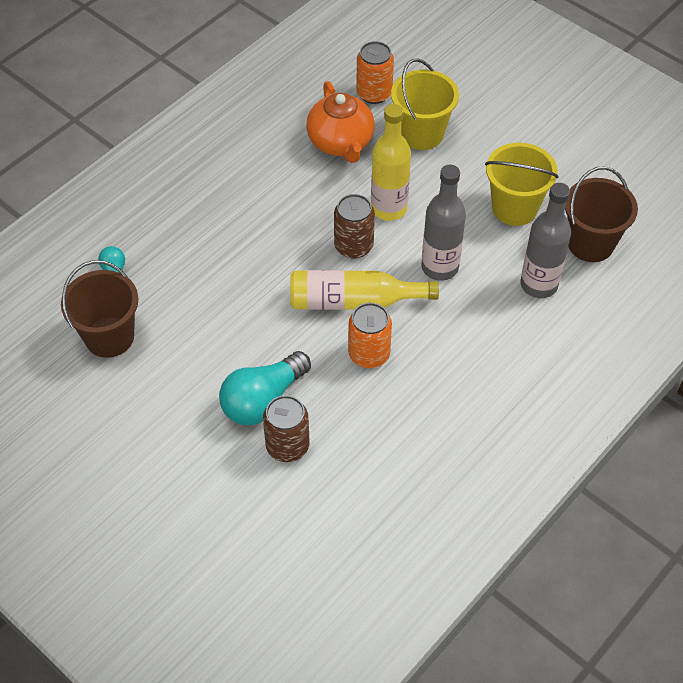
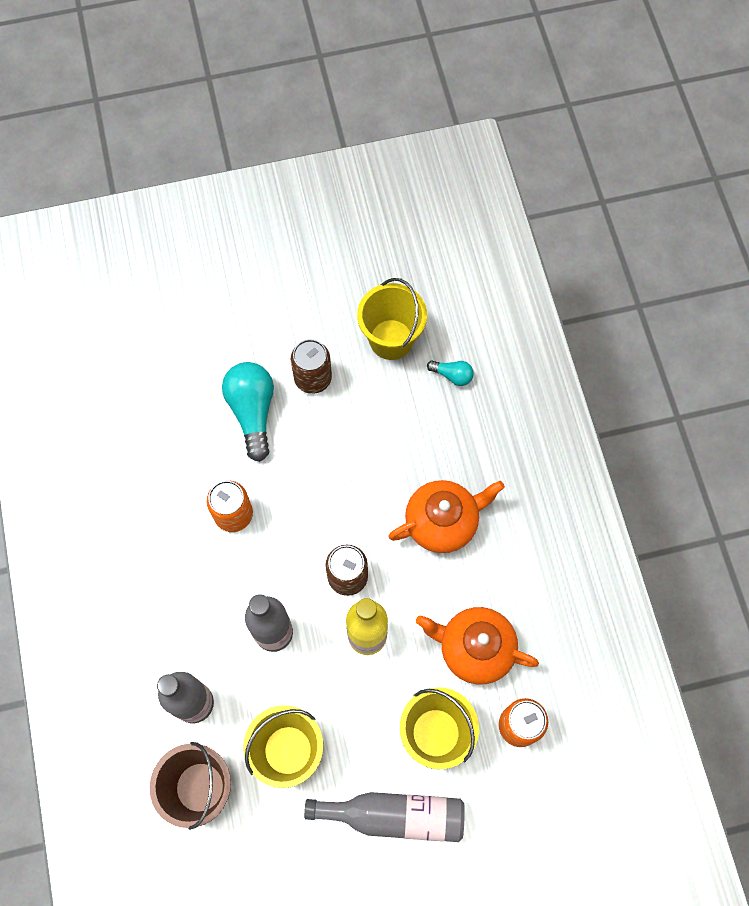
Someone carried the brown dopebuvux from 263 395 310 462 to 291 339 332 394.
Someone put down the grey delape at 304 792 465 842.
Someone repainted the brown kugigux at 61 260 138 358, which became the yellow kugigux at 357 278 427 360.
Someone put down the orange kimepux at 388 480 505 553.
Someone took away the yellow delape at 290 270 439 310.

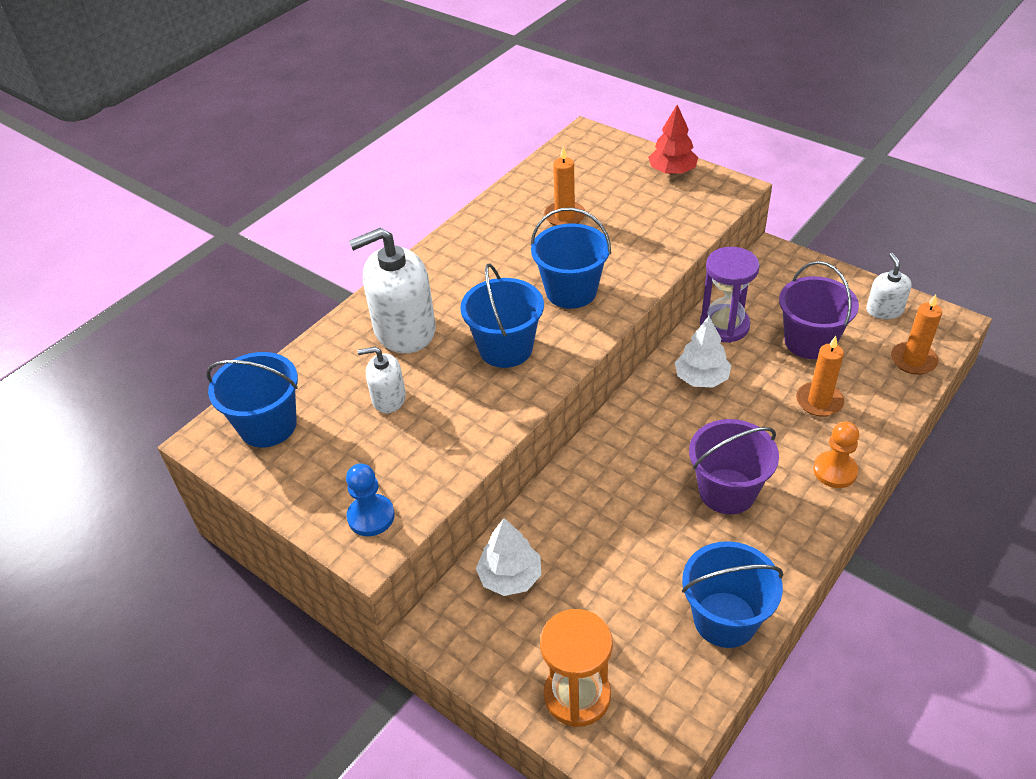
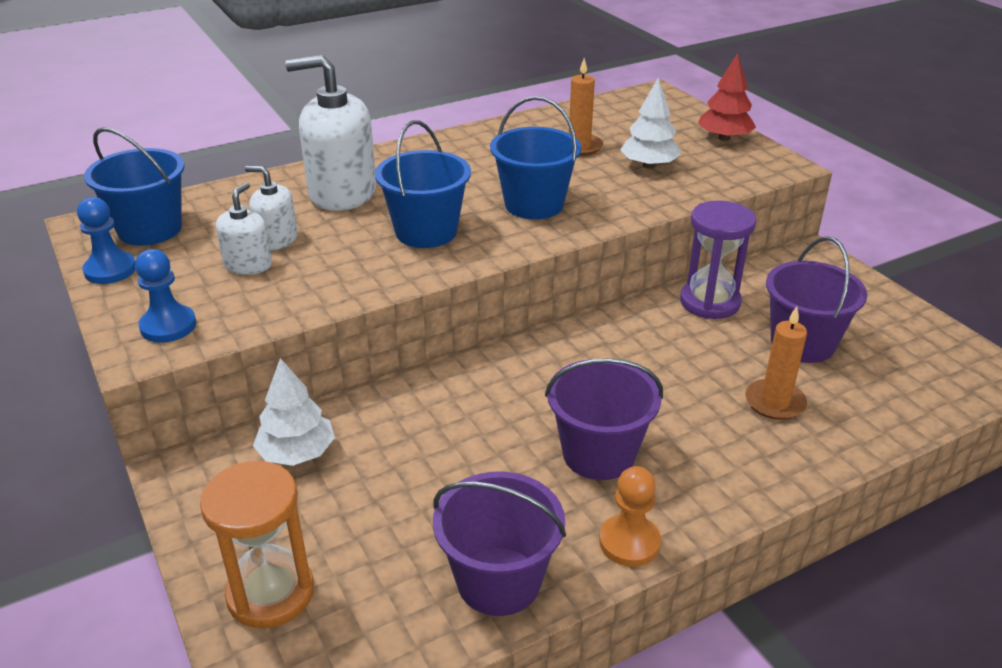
Someone put down the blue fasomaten at 77 197 136 284.
Someone carried the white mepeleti from 866 253 912 319 to 216 182 272 275.
Someone repainted the blue kugigux at 682 541 783 648, which became the purple kugigux at 433 472 566 616.
Someone carried the orange fasomaten from 813 421 859 488 to 599 466 661 567.
Someone carried the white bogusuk from 675 316 732 388 to 620 78 681 169.
Someone took away the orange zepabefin at 891 294 942 375.

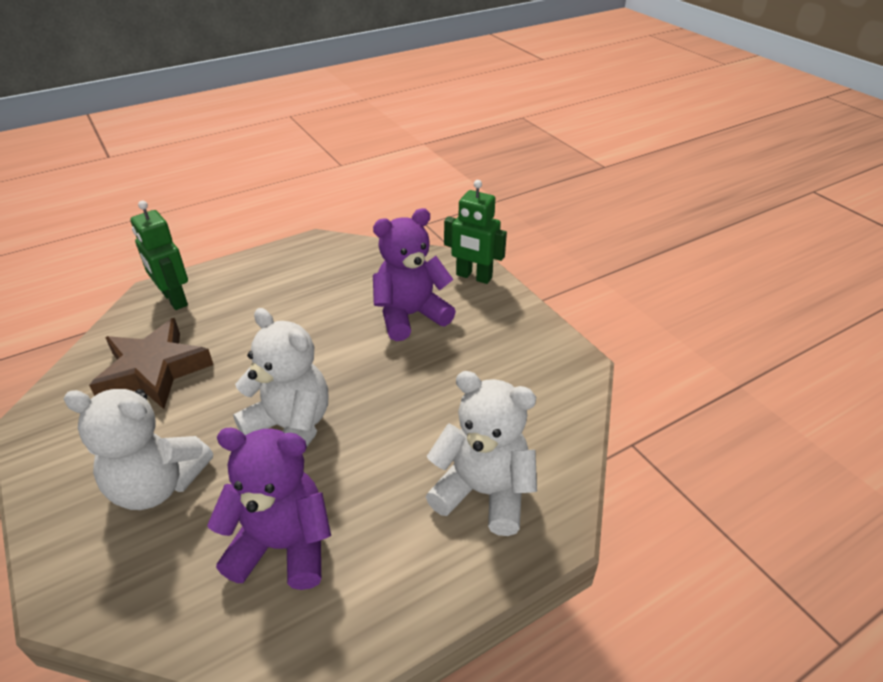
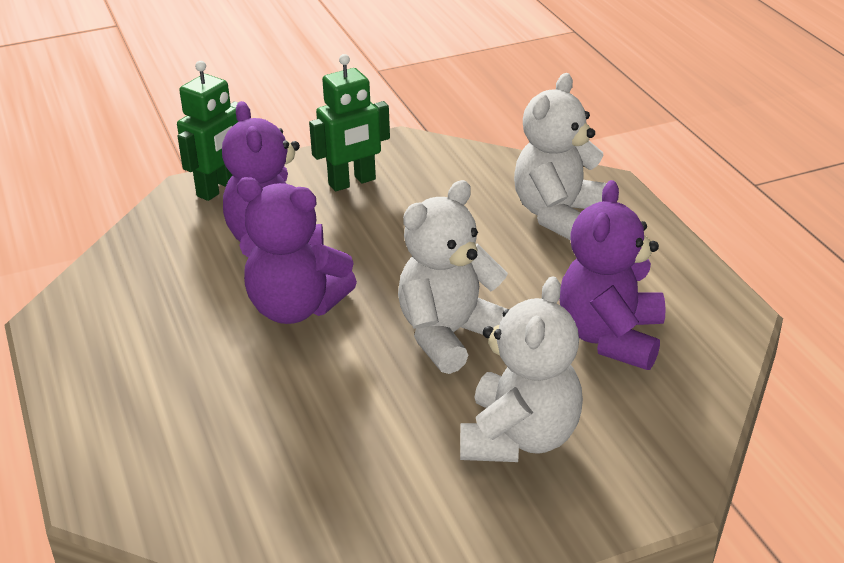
Someone put down the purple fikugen at 236 177 357 324.
Someone carried the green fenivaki from 130 201 188 310 to 309 54 390 191.
Someone took away the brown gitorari at 89 318 213 409.

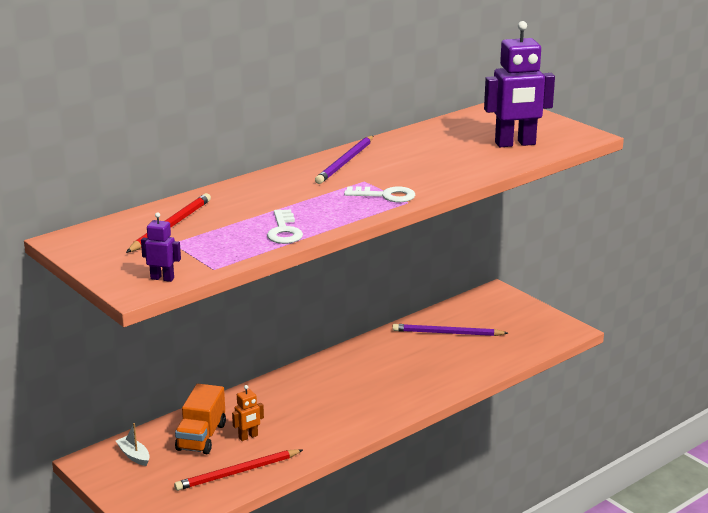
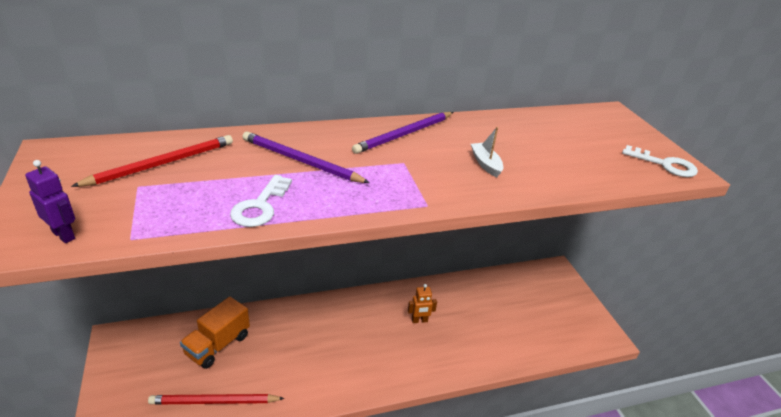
Someone carried the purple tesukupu from 392 324 508 336 to 242 131 370 183.
Someone carried the orange fenivaki from 232 385 264 441 to 408 284 437 323.
Someone carried the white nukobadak from 116 423 150 466 to 471 127 503 177.
Someone carried the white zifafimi from 344 186 415 202 to 622 145 698 177.
Someone took away the purple fenivaki at 484 21 555 147.

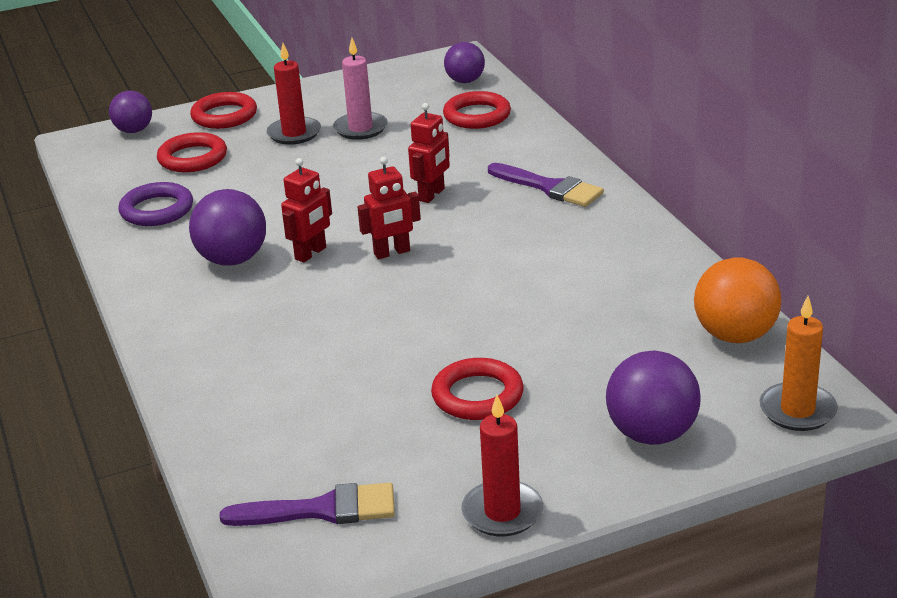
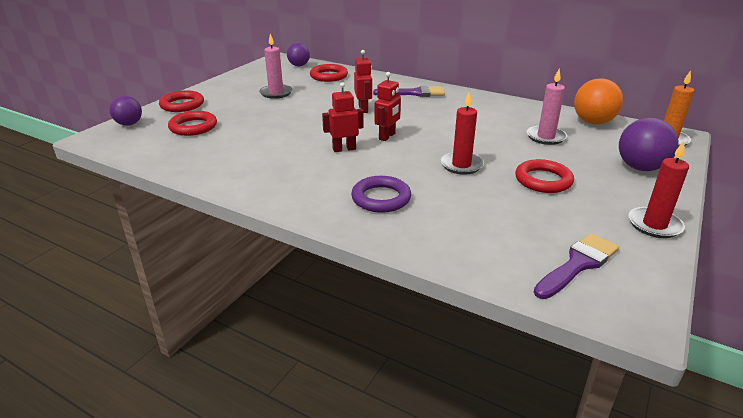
Someone rotated the red fenivaki at 281 158 332 263 by 105 degrees counterclockwise.
Someone carried the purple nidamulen from 118 182 193 226 to 351 176 411 213.
Someone carried the red zepabefin from 266 43 321 145 to 440 92 484 175.
Someone put down the pink zepabefin at 527 69 567 145.
Someone took away the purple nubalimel at 189 189 266 266.

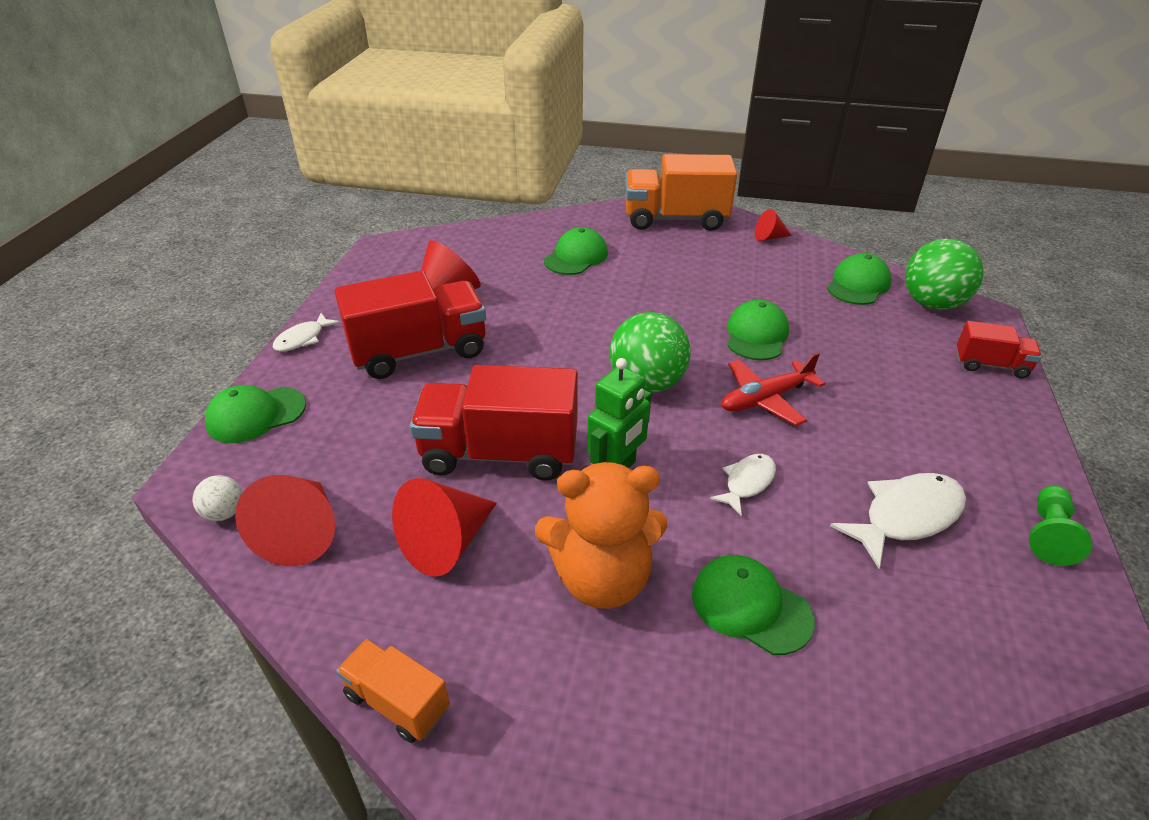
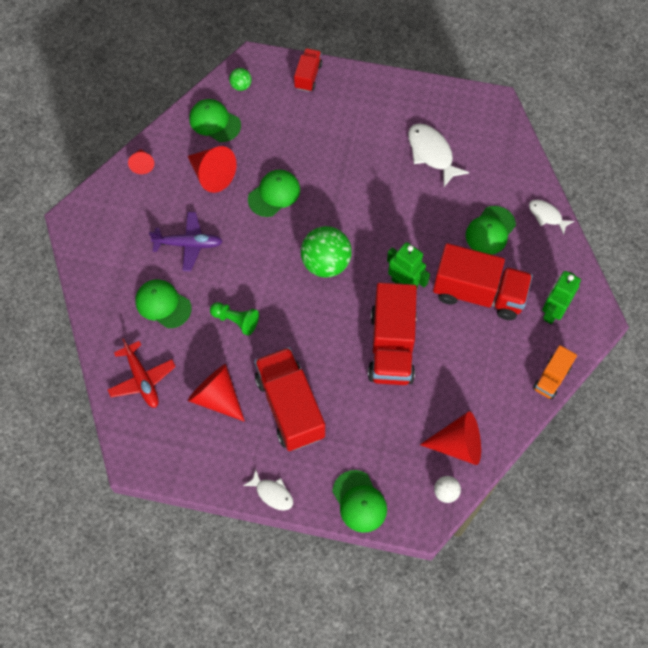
Someone carried the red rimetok from 722 353 825 426 to 107 338 176 408.
Someone put down the purple rimetok at 149 212 223 271.
Someone carried the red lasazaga from 392 478 497 577 to 188 146 237 193.
Someone carried the green fasomaten from 1029 485 1092 566 to 210 302 259 336.
Someone scaled the green nubalimel at 905 239 983 310 by 0.48.
Someone rotated the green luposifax at 727 300 789 360 by 120 degrees clockwise.
Someone swapped the orange fikugen at 535 462 667 609 for the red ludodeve at 433 243 533 320.
Someone carried the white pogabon from 710 454 776 516 to 529 200 574 235.
Someone put down the green fenivaki at 542 271 581 324.
Someone took away the orange ludodeve at 625 154 737 231.

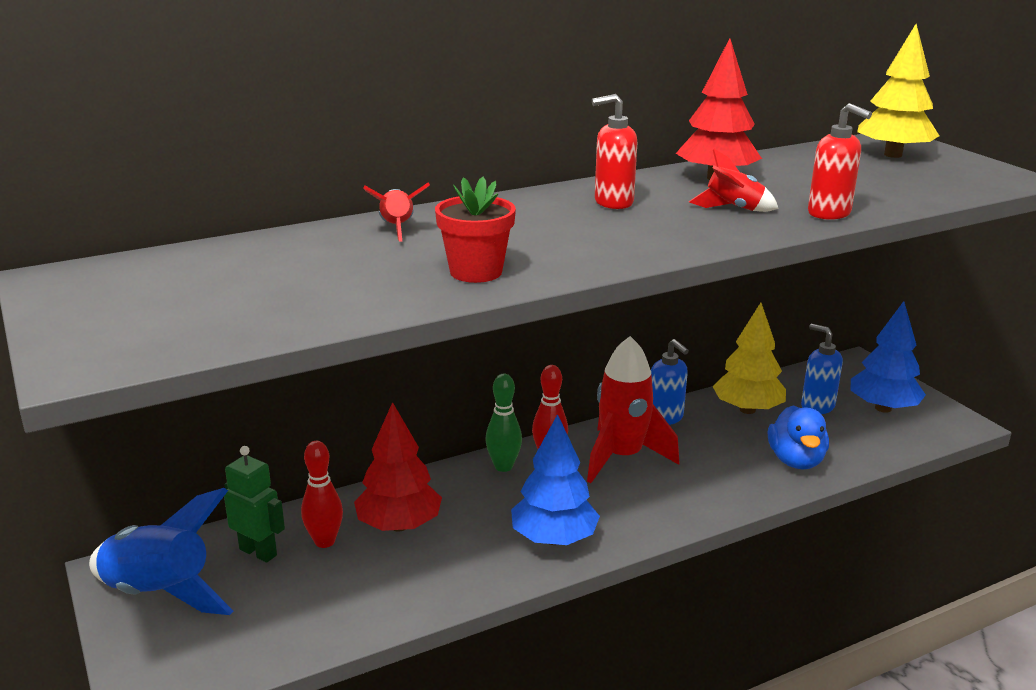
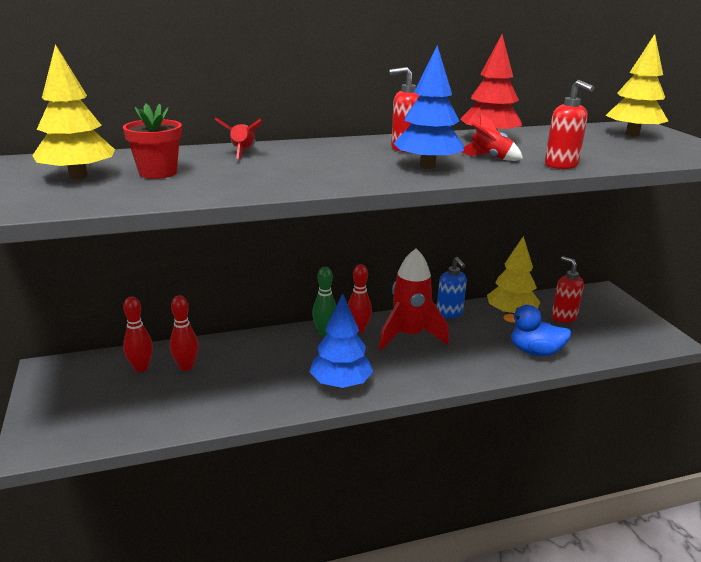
Someone put down the yellow bogusuk at 32 44 115 179.
Someone carried the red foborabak from 435 177 516 283 to 123 104 182 179.
Someone swapped the green fenivaki at 224 446 285 563 for the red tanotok at 123 296 153 372.
Someone carried the blue bogusuk from 851 301 926 413 to 393 45 464 169.
Someone rotated the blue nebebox at 768 405 829 469 by 90 degrees clockwise.
Someone repainted the blue mepeleti at 801 324 843 414, which became the red mepeleti at 552 256 584 323.
Someone took away the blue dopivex at 89 488 234 615.
Someone took away the red bogusuk at 354 402 442 532.

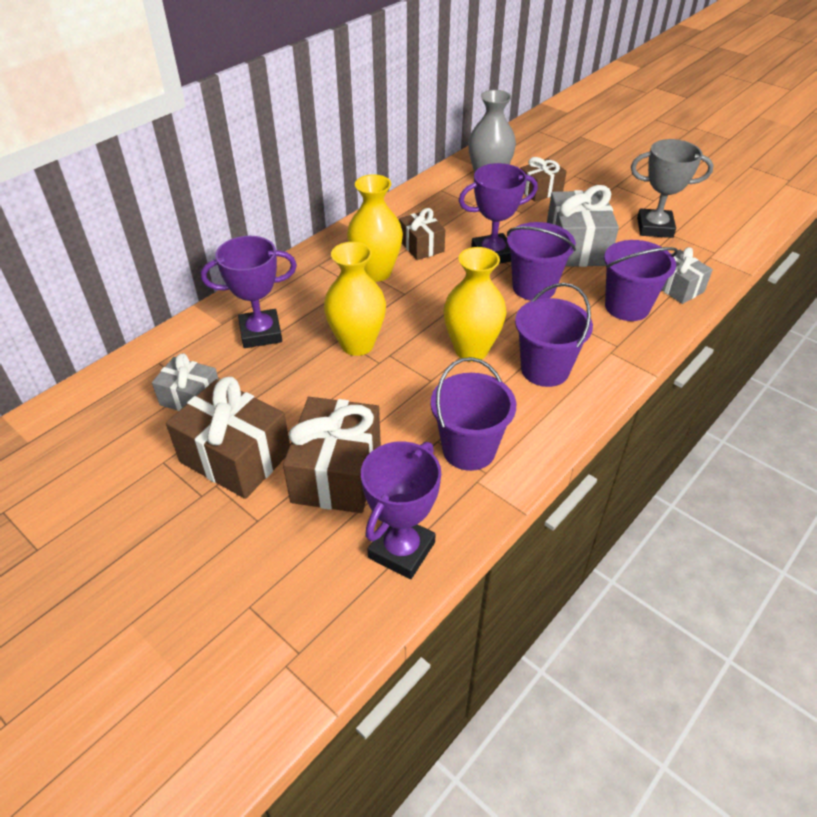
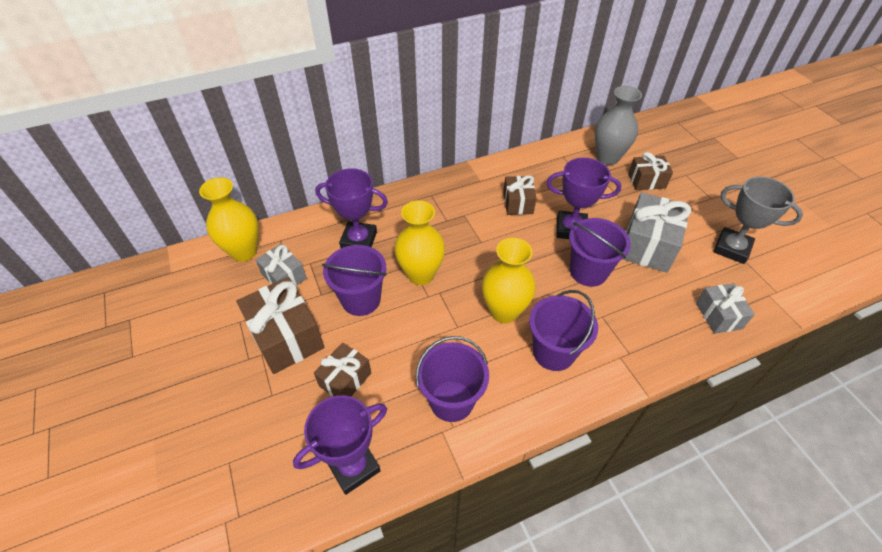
Someone carried the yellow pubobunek from 347 174 403 282 to 199 177 259 262.
Someone scaled the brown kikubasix at 283 397 381 513 by 0.60.
Someone carried the purple kugigux from 604 240 678 321 to 322 245 387 316.

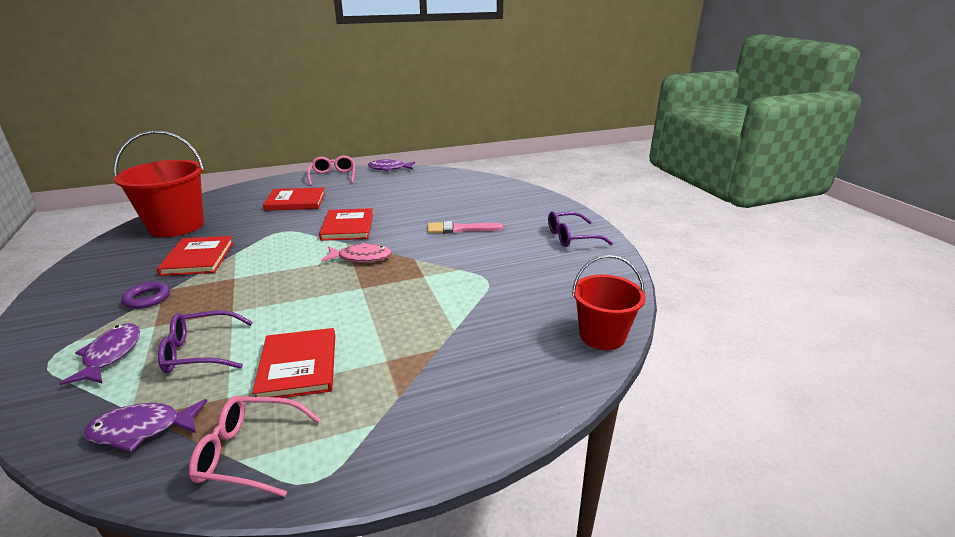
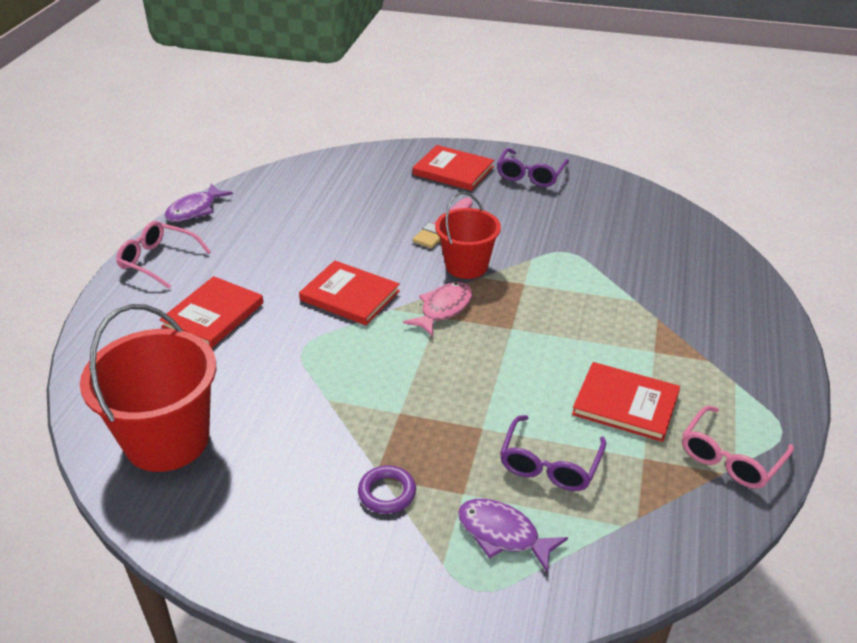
Someone carried the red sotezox from 157 236 234 276 to 413 145 494 191.
Someone carried the red kugigux from 572 255 646 350 to 435 192 501 279.
Someone took away the purple pogabon at 84 399 207 452.

